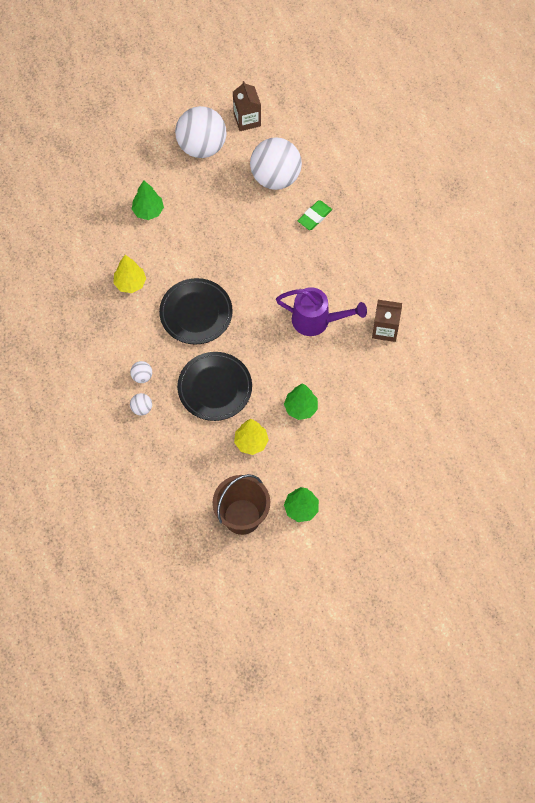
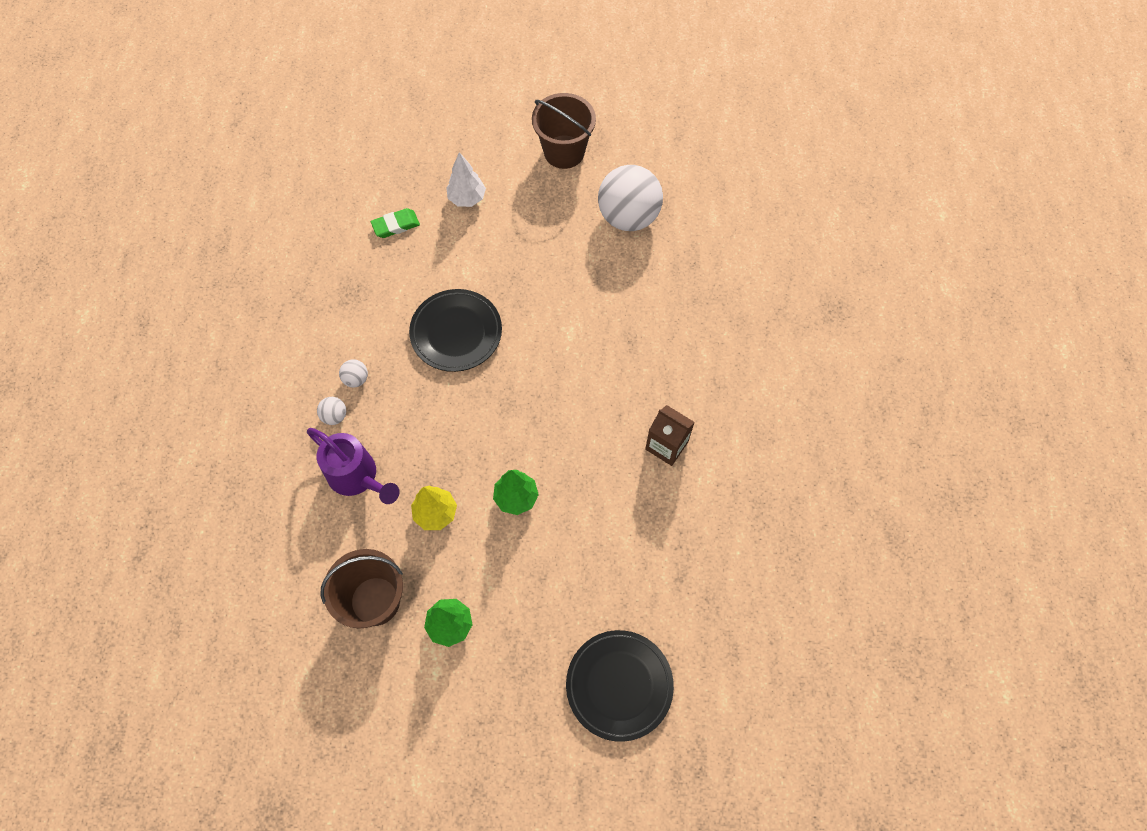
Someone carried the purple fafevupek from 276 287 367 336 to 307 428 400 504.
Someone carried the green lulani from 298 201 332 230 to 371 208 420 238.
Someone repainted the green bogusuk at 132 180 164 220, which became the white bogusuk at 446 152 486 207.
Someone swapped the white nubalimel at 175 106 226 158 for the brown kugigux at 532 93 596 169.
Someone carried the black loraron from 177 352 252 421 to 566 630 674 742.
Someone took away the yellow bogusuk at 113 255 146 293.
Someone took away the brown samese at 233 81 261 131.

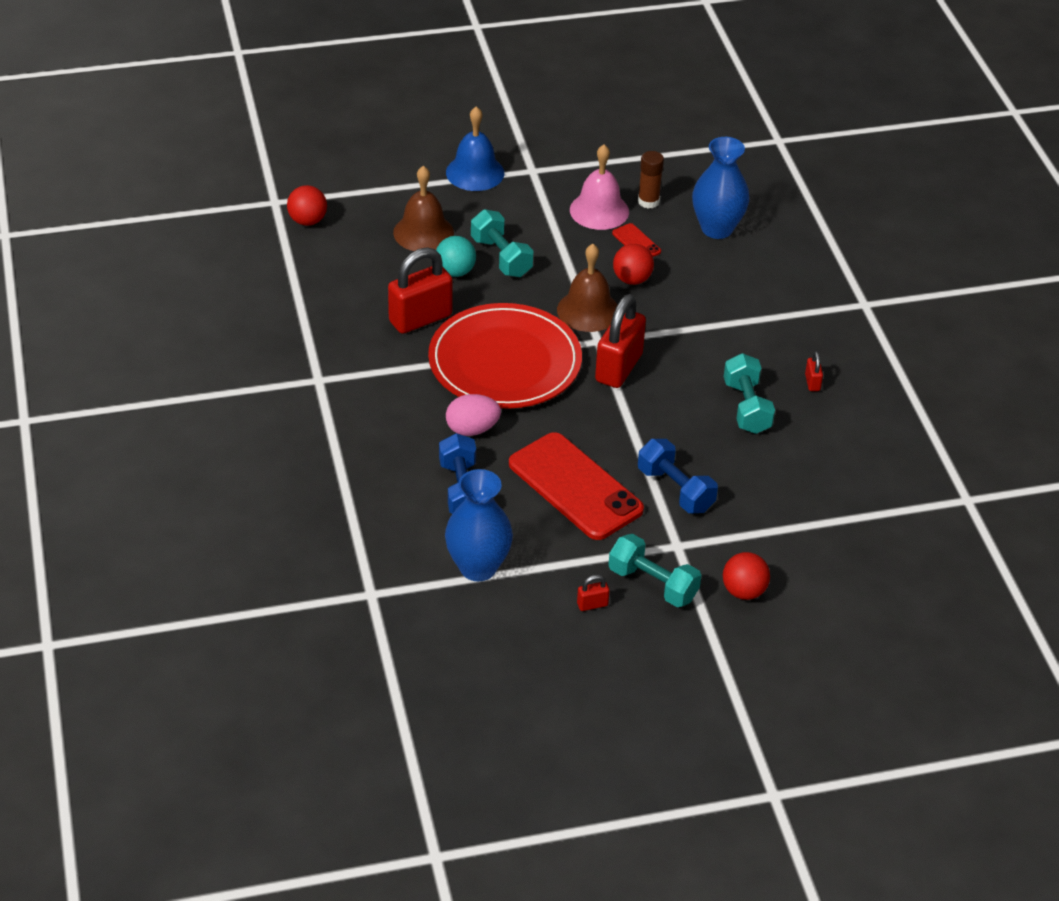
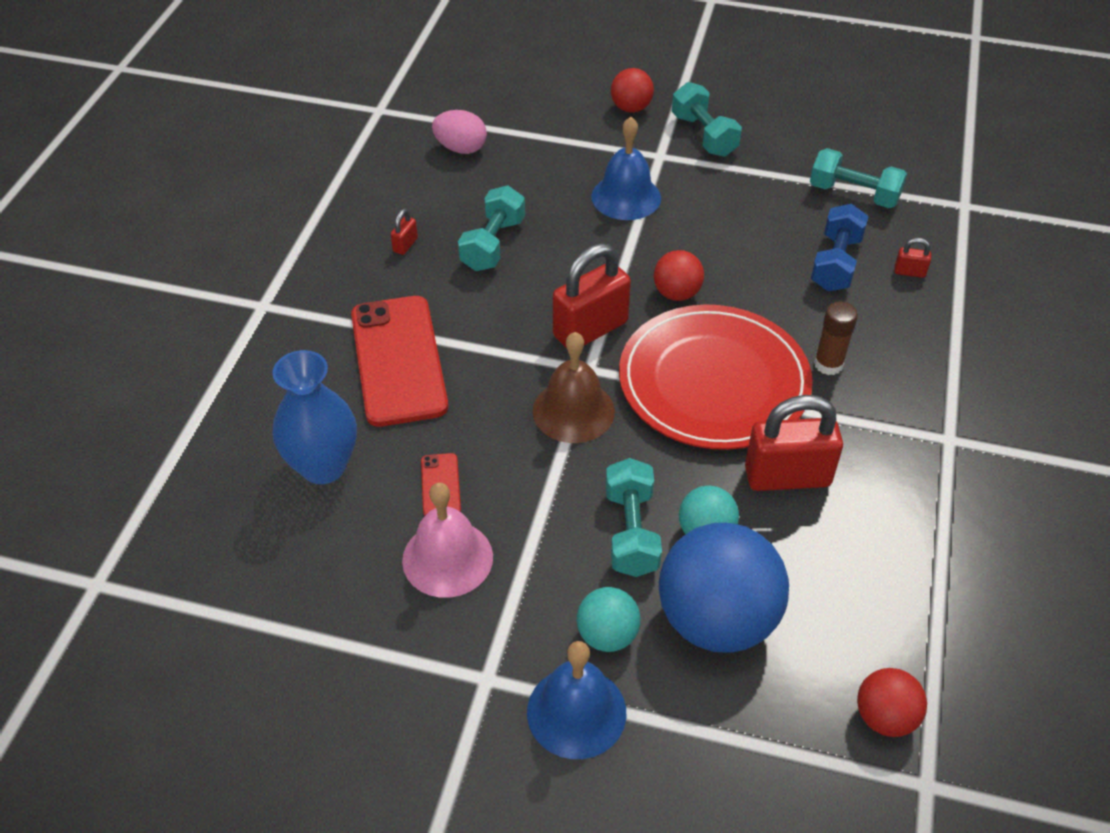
Someone carried the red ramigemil from 509 432 644 540 to 351 296 448 427.
Someone carried the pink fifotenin from 446 394 501 436 to 432 110 487 154.
Someone put down the turquoise nubalimel at 577 587 641 652.
Someone swapped the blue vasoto at 638 439 718 513 for the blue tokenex at 591 117 661 220.
Someone carried the red nubalimel from 613 244 654 285 to 654 250 704 301.
Someone swapped the brown tokenex at 393 166 454 251 for the blue nubalimel at 659 523 789 653.
Someone swapped the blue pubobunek at 445 469 513 581 for the turquoise vasoto at 810 148 907 208.
Someone carried the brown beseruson from 638 151 664 209 to 814 302 858 375.
Someone carried the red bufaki from 577 575 610 611 to 894 238 931 278.

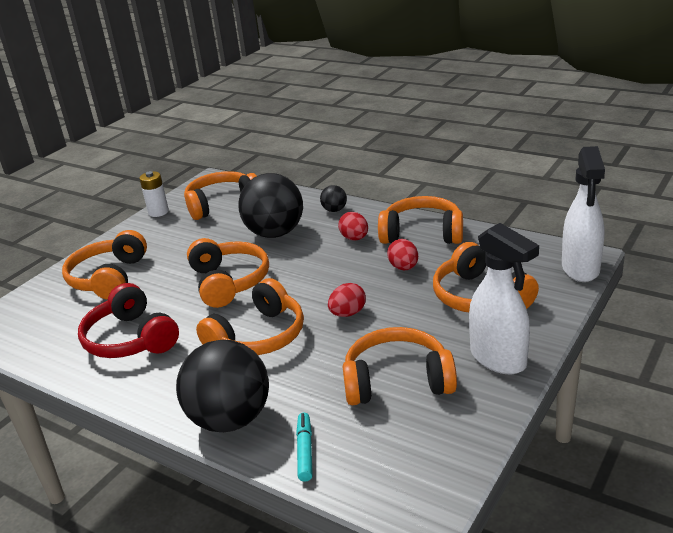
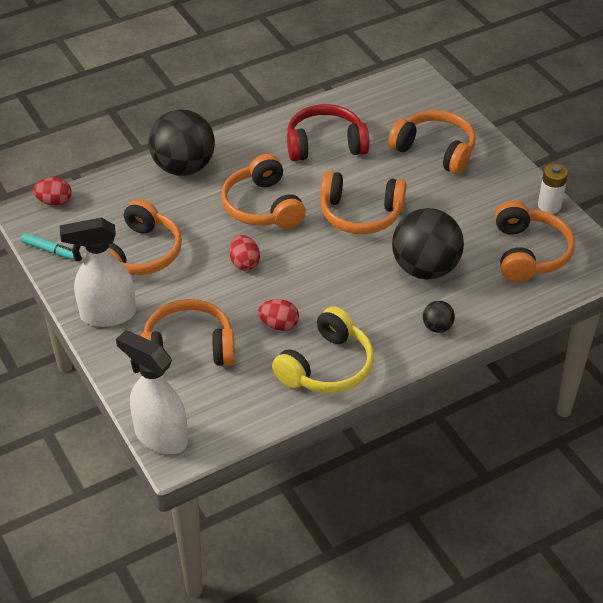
Someone carried the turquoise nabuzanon from 296 413 313 482 to 21 233 75 260.
Someone carried the red fifotenin from 338 212 368 241 to 33 177 71 206.
Someone repainted the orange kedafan at 378 196 463 244, which became the yellow kedafan at 272 306 374 393.

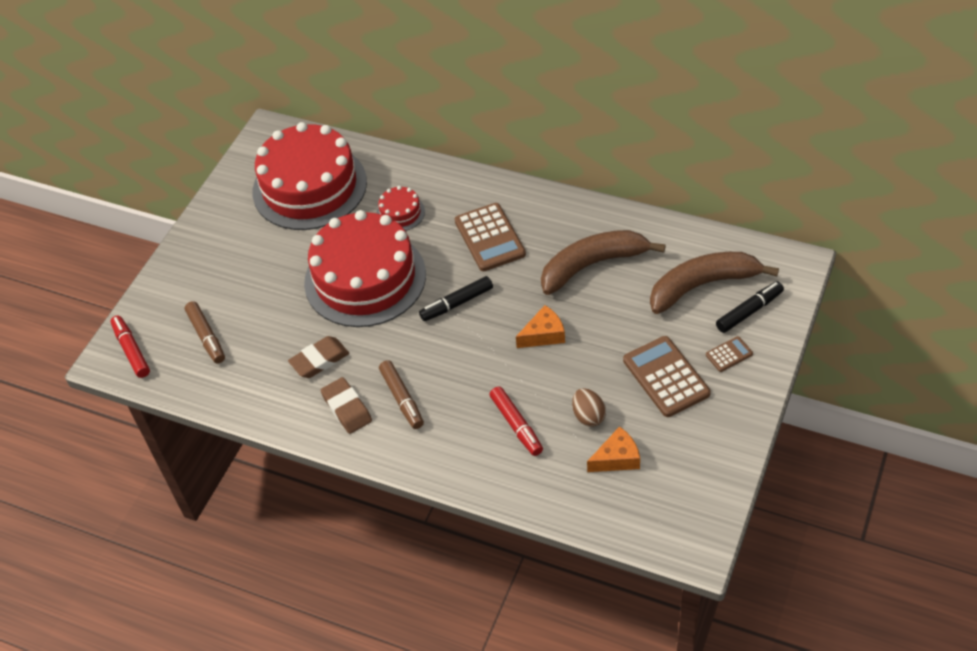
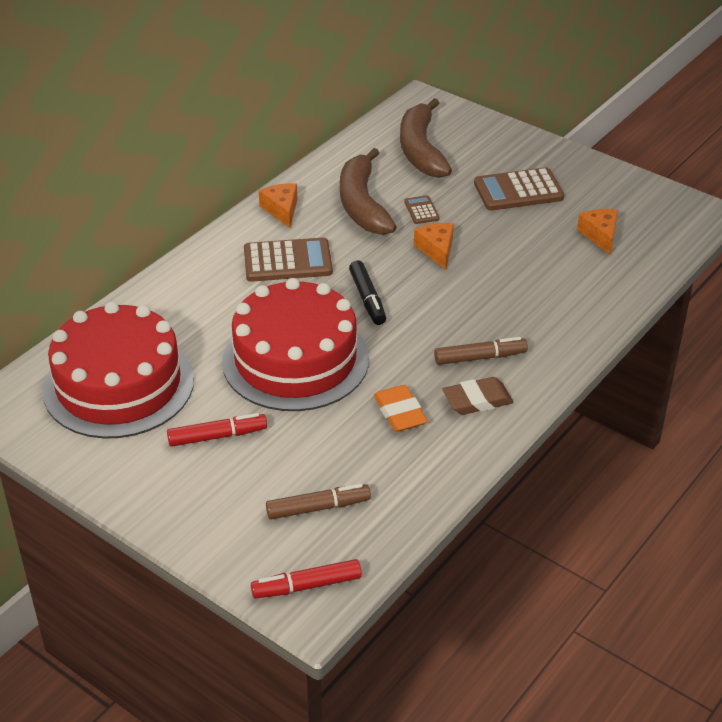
Someone carried the red nabuzanon from 489 386 543 456 to 167 413 267 447.
Someone put down the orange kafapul at 259 183 297 228.
Someone repainted the brown lulani at 288 336 349 378, which became the orange lulani at 374 385 428 432.
Someone carried the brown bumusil from 706 336 753 372 to 404 195 439 224.
Someone took away the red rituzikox at 377 186 425 231.
Someone took away the brown fifotenin at 572 388 606 427.
Someone took away the black nabuzanon at 716 281 784 333.

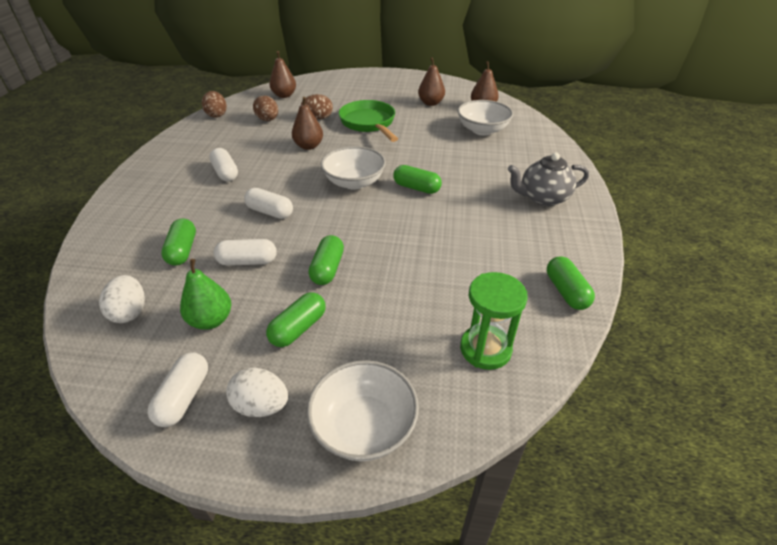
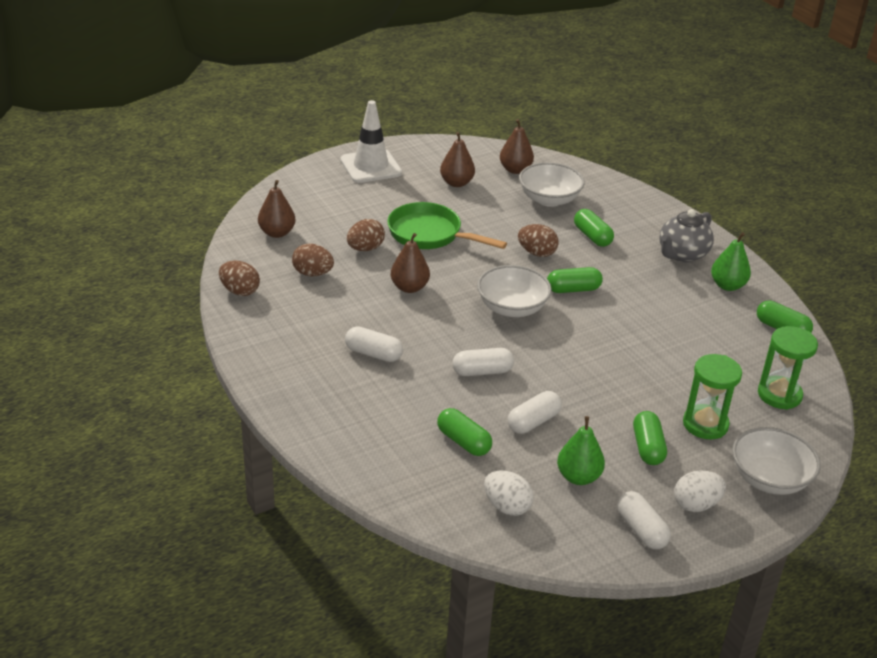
Someone put down the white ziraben at 340 100 402 183.
Someone put down the brown fifotenin at 518 224 559 257.
Someone carried the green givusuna from 308 235 344 285 to 574 209 614 247.
Someone put down the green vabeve at 683 354 742 439.
Someone put down the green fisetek at 711 232 751 291.

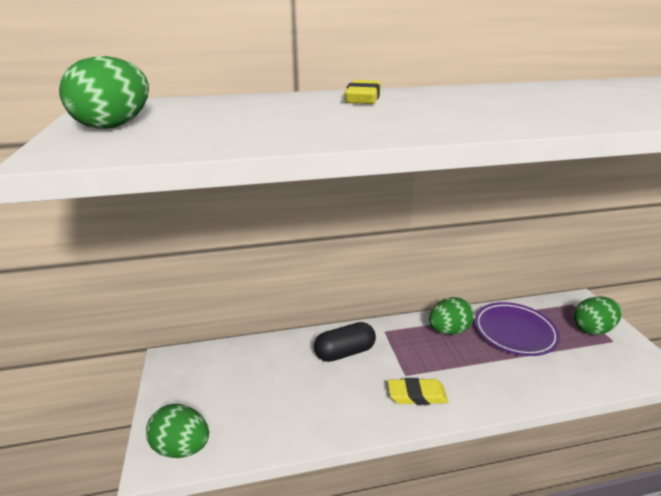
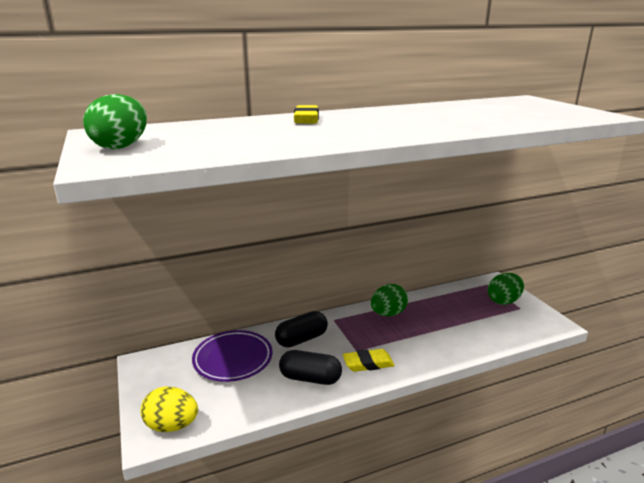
Someone repainted the green fifotenin at 146 404 209 458, which became the yellow fifotenin at 140 387 198 432.
Someone carried the purple loraron from 474 302 560 356 to 192 330 273 382.
Someone put down the black givusuna at 279 350 342 385.

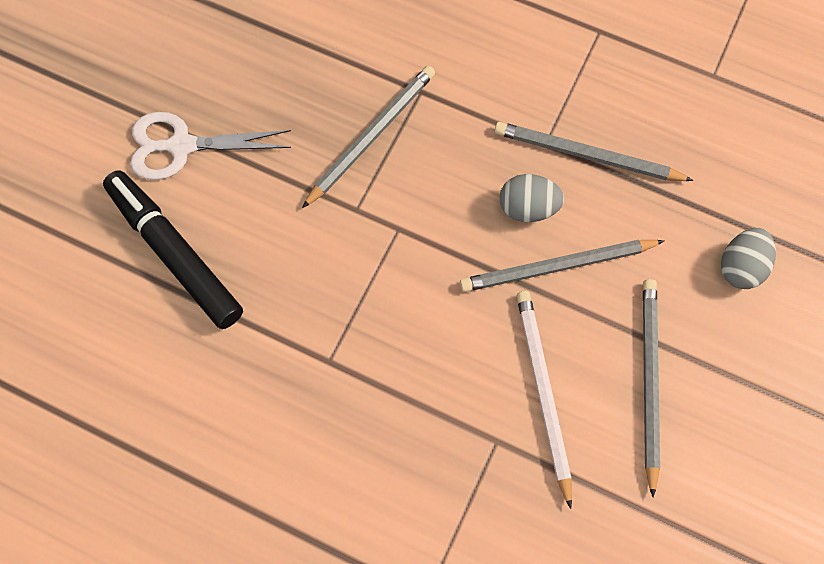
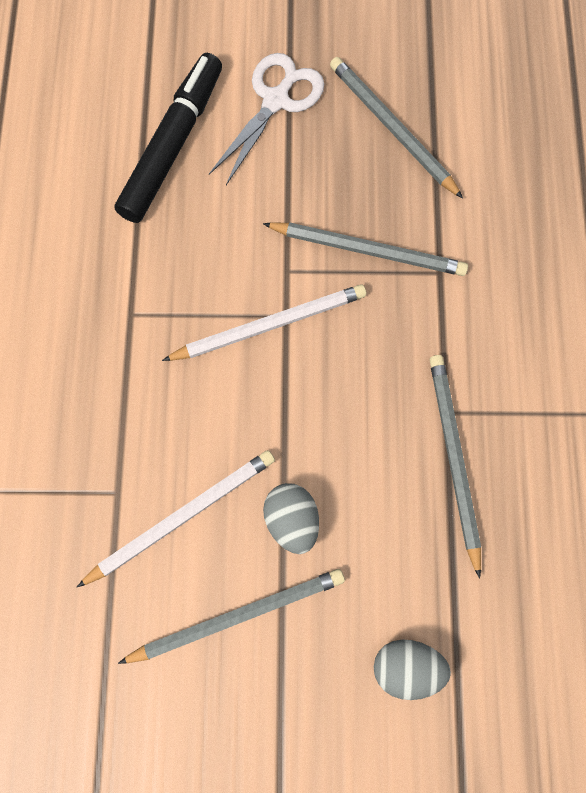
Someone put down the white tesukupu at 162 284 366 361.
Someone rotated the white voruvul at 130 112 291 180 by 60 degrees clockwise.
Someone carried the grey fifotenin from 499 174 564 222 to 263 483 319 554.
Someone carried the grey tesukupu from 460 240 664 292 to 330 57 463 199.

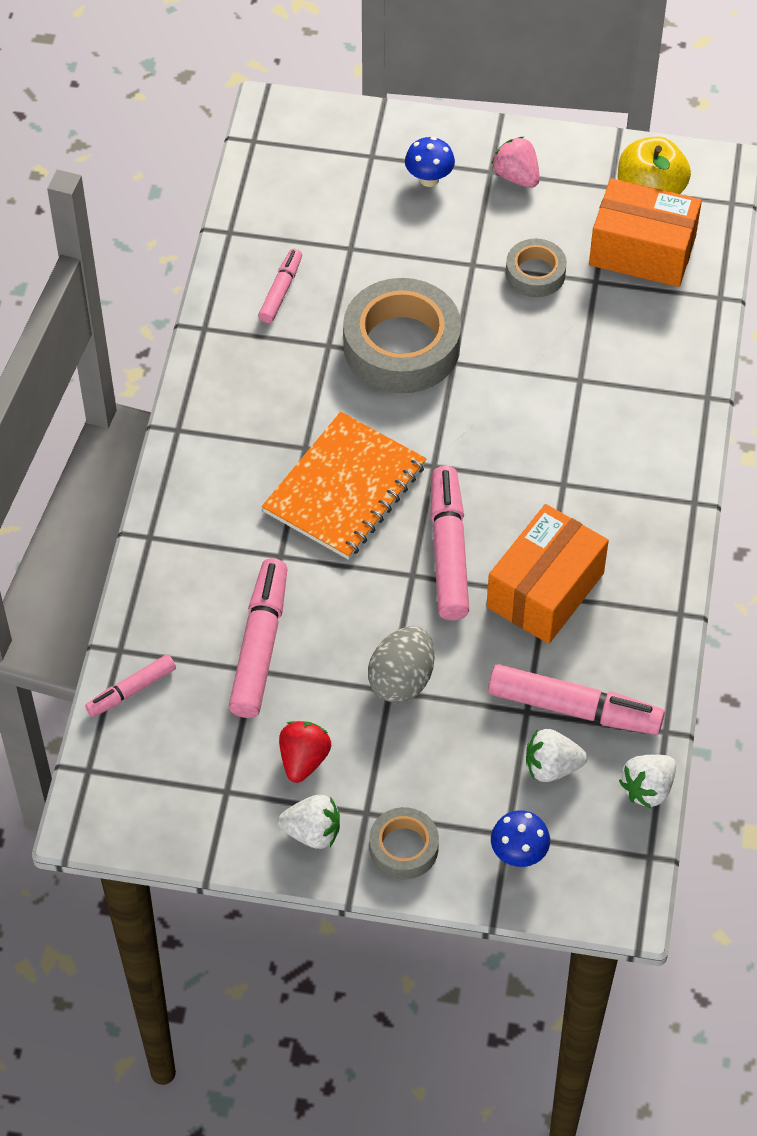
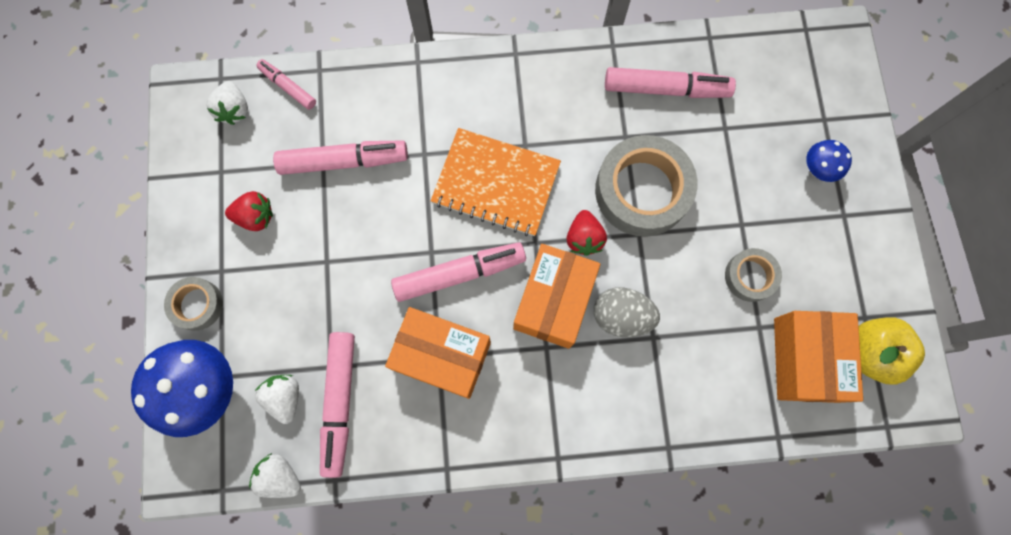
Someone scaled the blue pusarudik at 491 810 550 867 by 2.00.
Someone carried the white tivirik from 278 795 340 849 to 206 81 248 125.
Someone put down the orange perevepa at 513 244 600 349.
Someone put down the red tivirik at 567 210 607 256.
Someone carried the grey fifotenin from 368 626 434 703 to 594 287 660 337.
Someone scaled the pink nabuzanon at 258 249 302 323 by 1.77.
Someone took away the pink tivirik at 491 137 540 188.

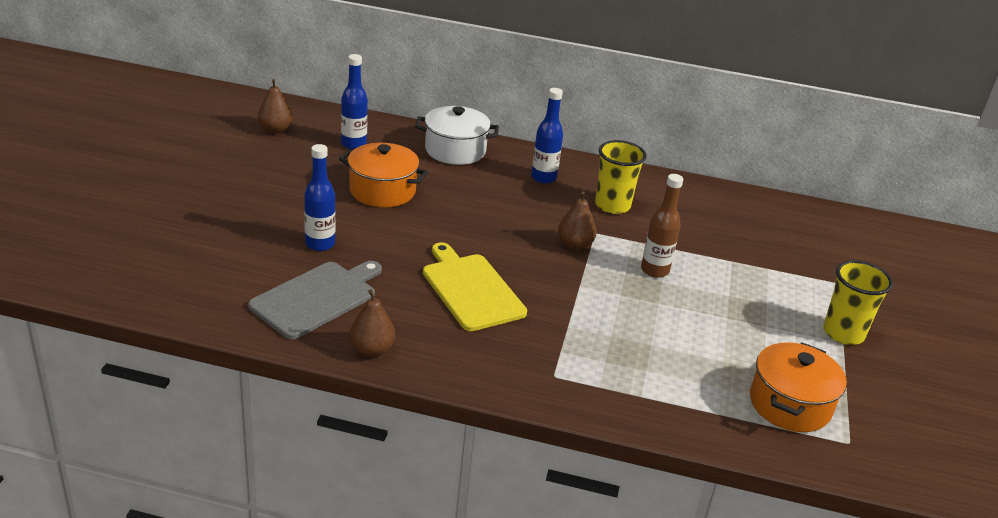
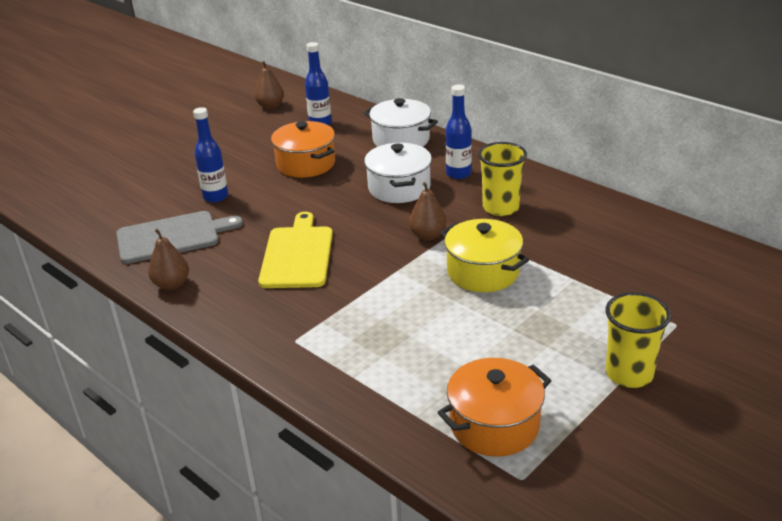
Someone put down the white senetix at 364 143 432 203.
Someone swapped the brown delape at 641 174 683 278 for the yellow senetix at 440 219 529 292.

